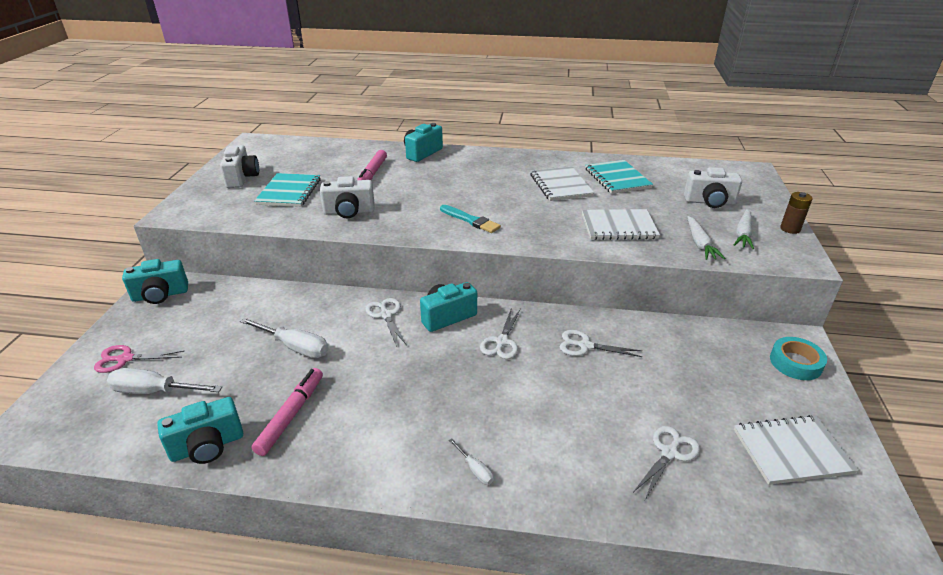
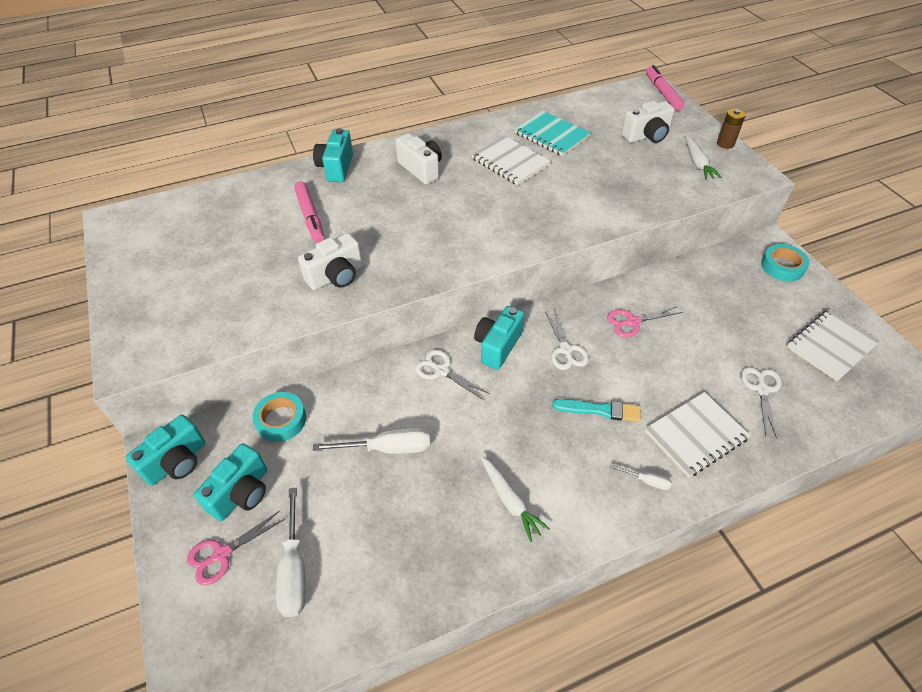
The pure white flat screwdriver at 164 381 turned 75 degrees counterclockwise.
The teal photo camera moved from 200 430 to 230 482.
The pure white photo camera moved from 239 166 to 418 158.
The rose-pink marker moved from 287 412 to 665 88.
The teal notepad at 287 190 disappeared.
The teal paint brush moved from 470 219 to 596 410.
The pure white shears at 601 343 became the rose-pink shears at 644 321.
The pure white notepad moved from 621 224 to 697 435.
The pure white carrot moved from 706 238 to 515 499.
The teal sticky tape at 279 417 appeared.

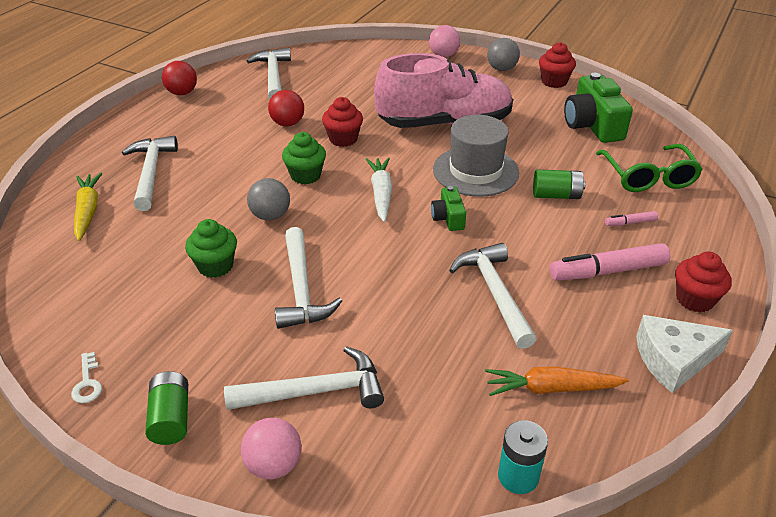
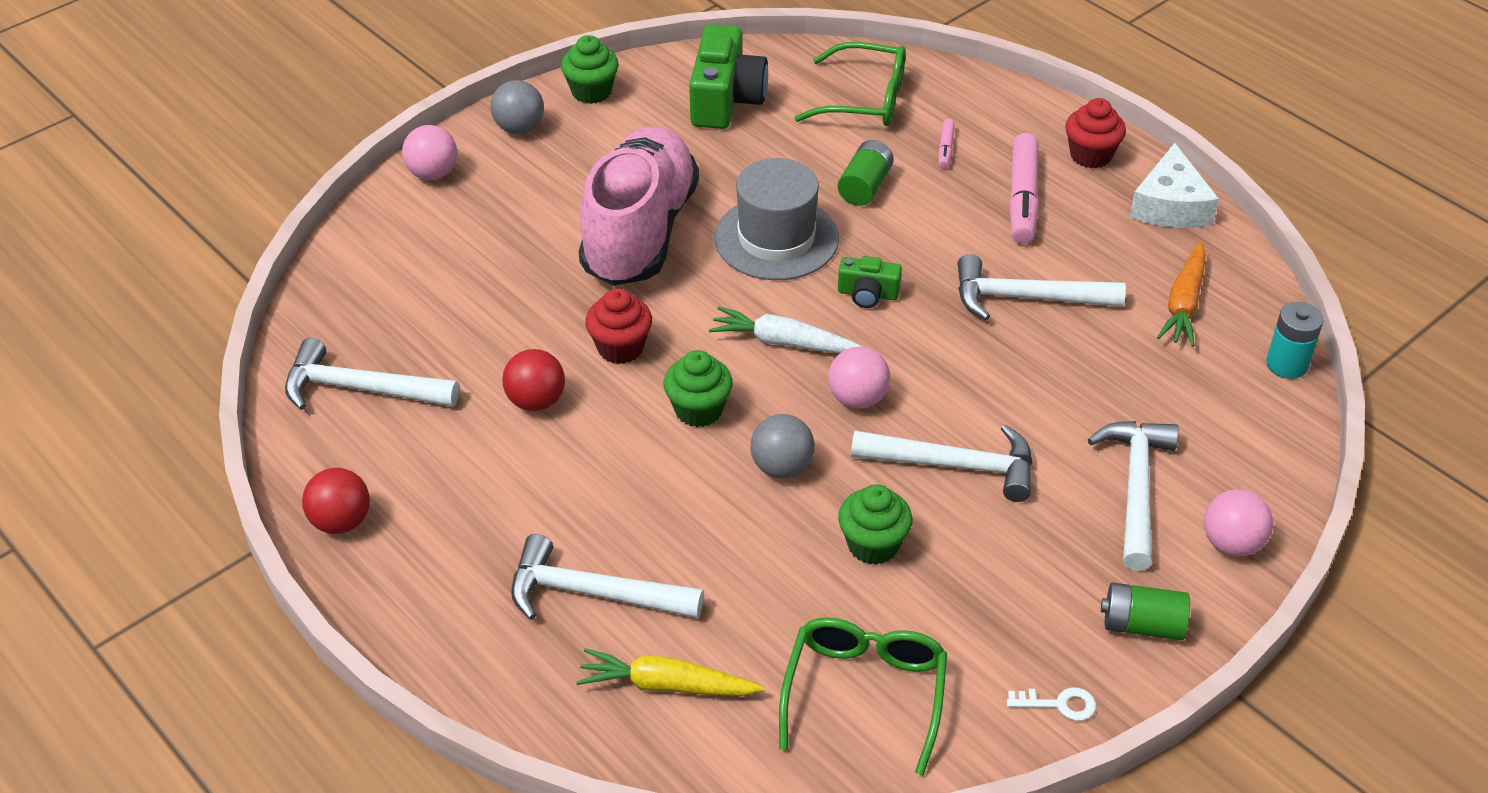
The scarlet muffin at 557 65 became the leaf-green muffin at 590 69.
The leaf-green photo camera at 598 108 turned 90 degrees counterclockwise.
The leaf-green eyeglasses at 863 696 appeared.
The rose-pink ball at 859 378 appeared.

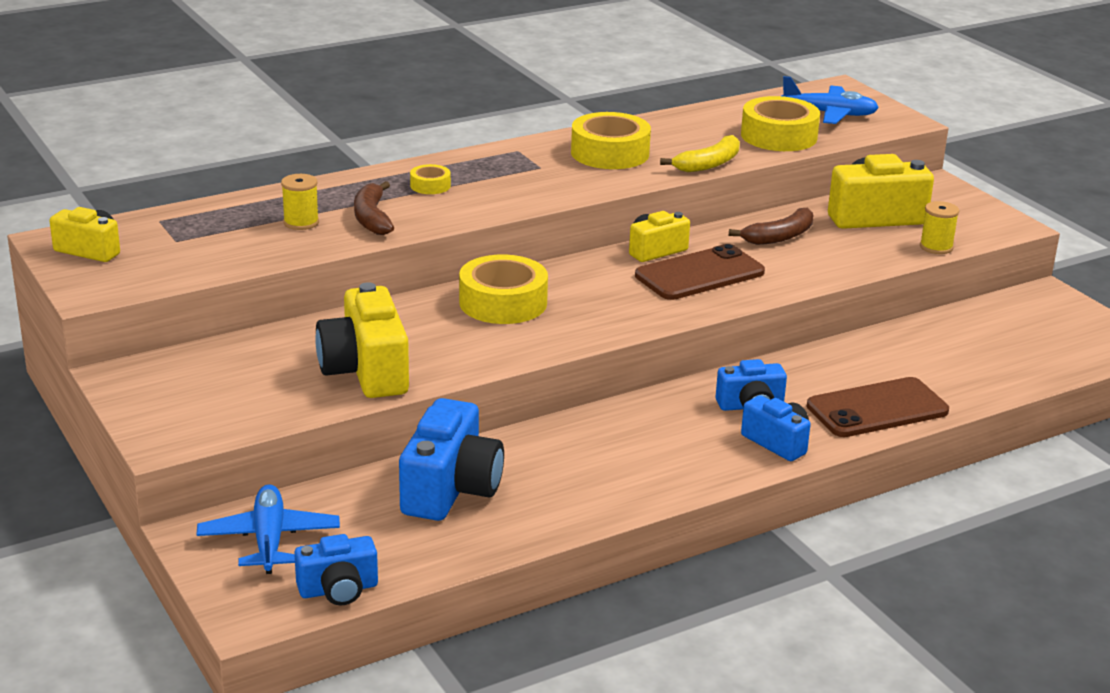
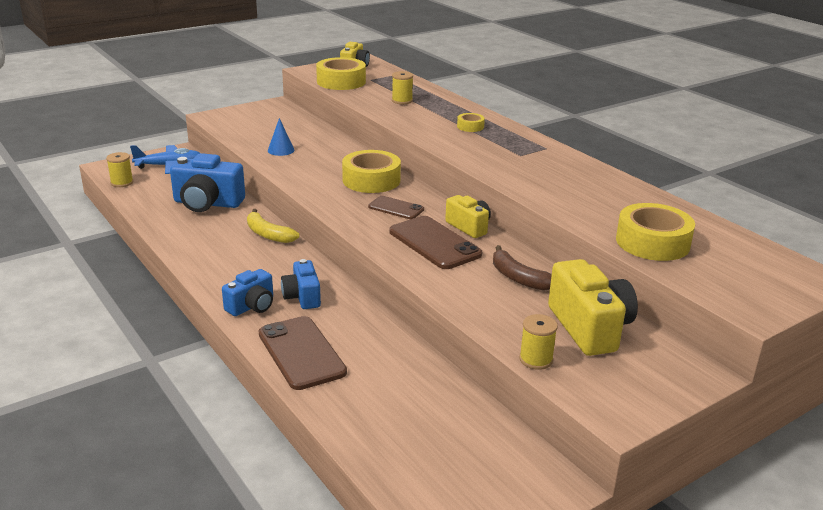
The royal blue photo camera at 336 570 was replaced by the yellow reel of thread at 119 169.
The yellow photo camera at 362 340 was replaced by the royal blue cone at 281 137.
The brown banana fruit at 374 208 disappeared.
The yellow sticky tape moved from 611 140 to 341 73.
The yellow banana fruit moved from 700 153 to 273 226.
The royal blue toy plane at 830 100 disappeared.
The brown mobile phone at 396 207 appeared.

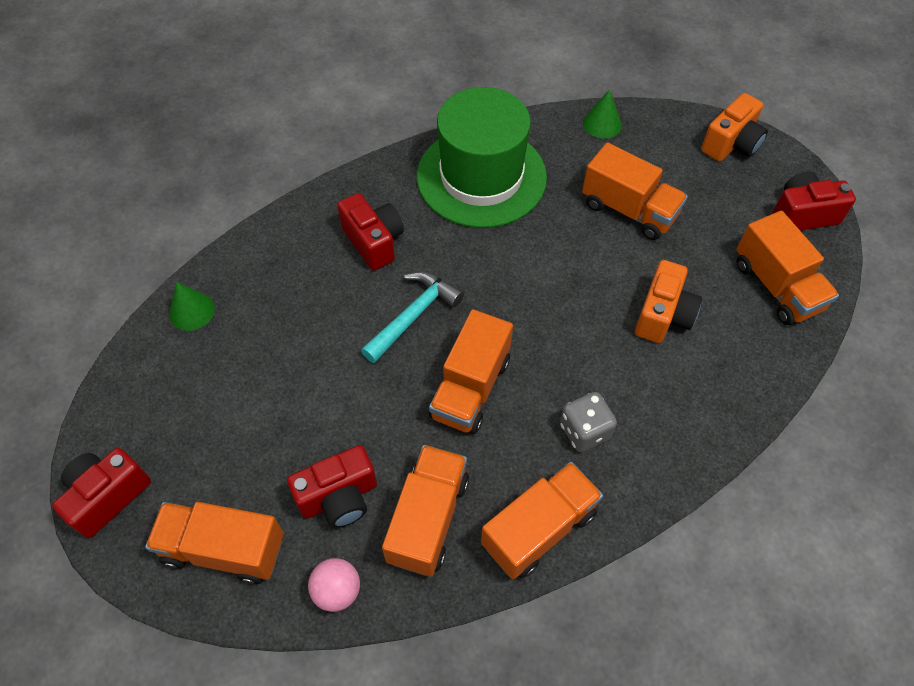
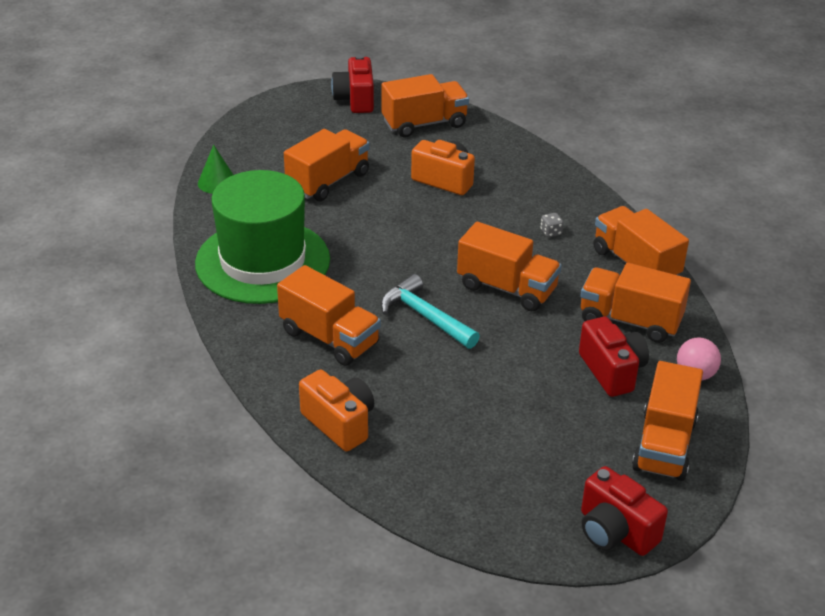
The leaf-green cone at 192 306 disappeared.
The scarlet photo camera at 370 232 was replaced by the bright orange lorry at 329 315.
The grey dice at 588 422 changed to 0.52 times the size.
The bright orange photo camera moved from 734 127 to 336 410.

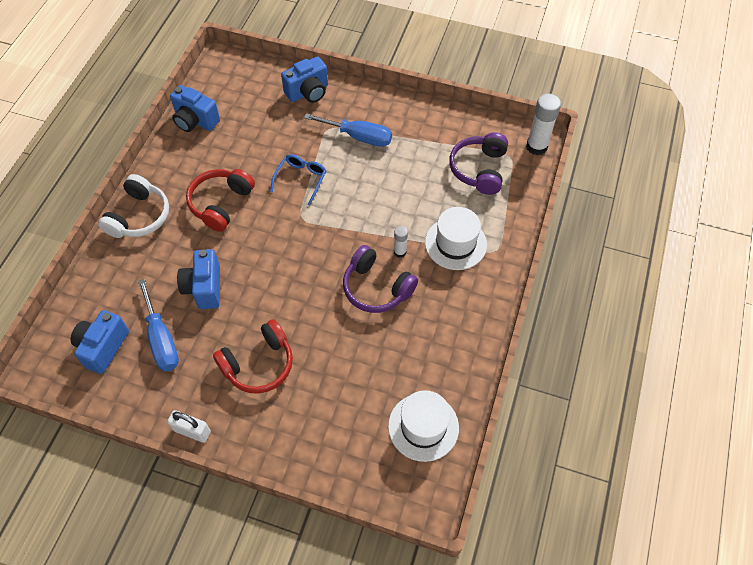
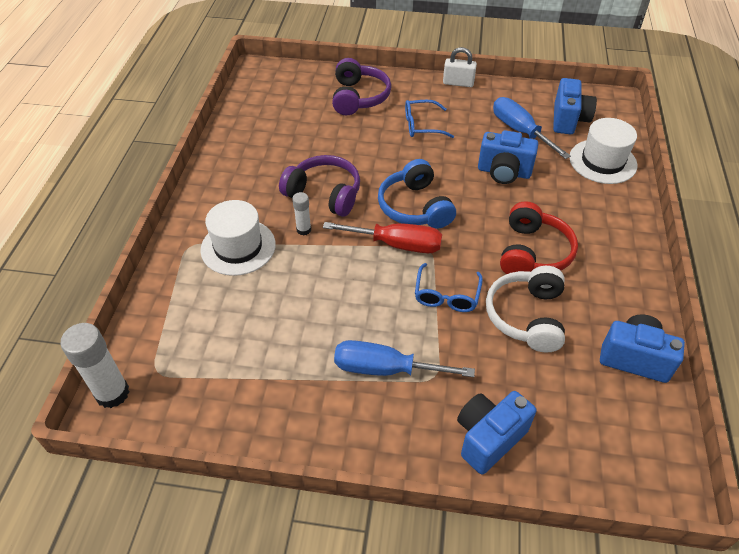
The pure white headset moved from 133 206 to 525 309.
The royal blue photo camera at 198 279 turned 120 degrees clockwise.
The scarlet headset at 253 356 was replaced by the royal blue eyeglasses at 429 119.
The pure white tall hat moved from 423 426 to 603 151.
The purple headset moved from 478 163 to 361 86.
The scarlet flat screwdriver at 382 237 appeared.
The royal blue headset at 417 194 appeared.

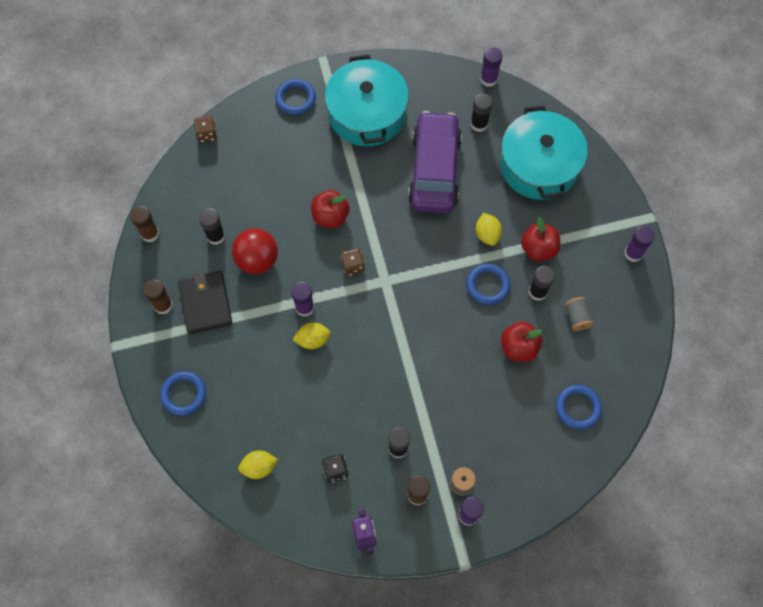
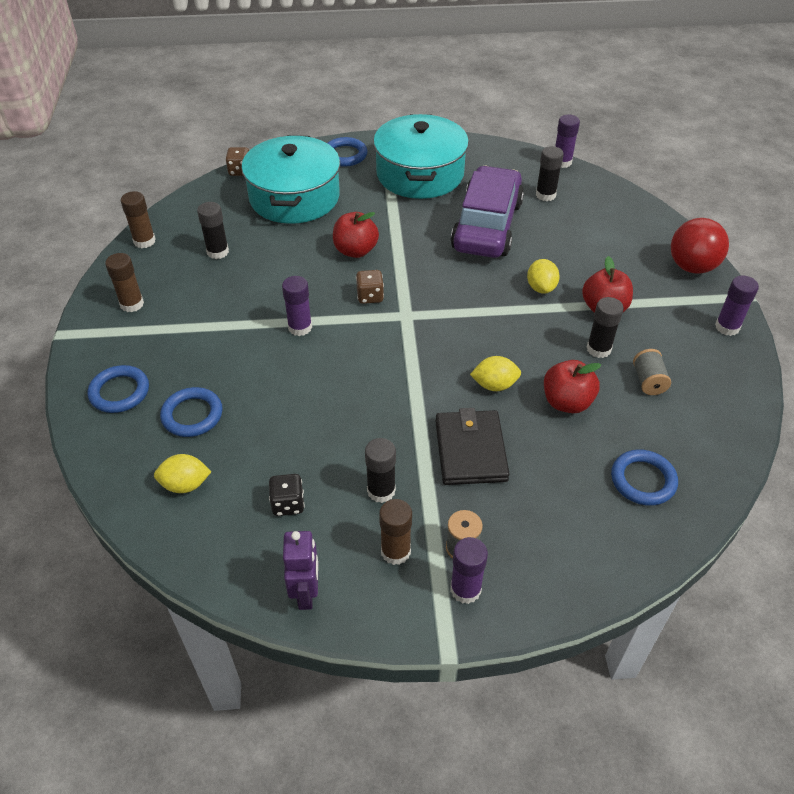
The black wallet moved from 205 302 to 472 446.
The scarlet ball moved from 255 251 to 700 246.
The yellow toy lemon moved from 312 336 to 495 373.
The royal blue hoop moved from 488 284 to 191 412.
The teal pot moved from 544 153 to 290 179.

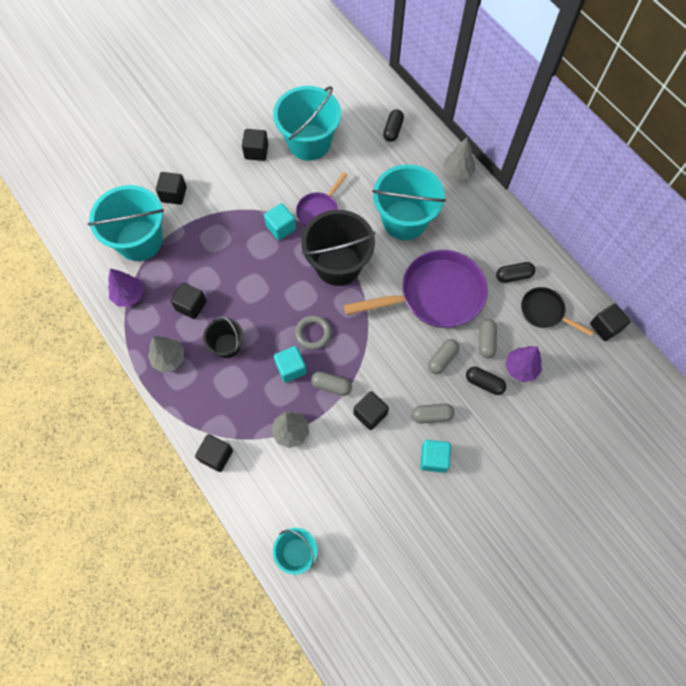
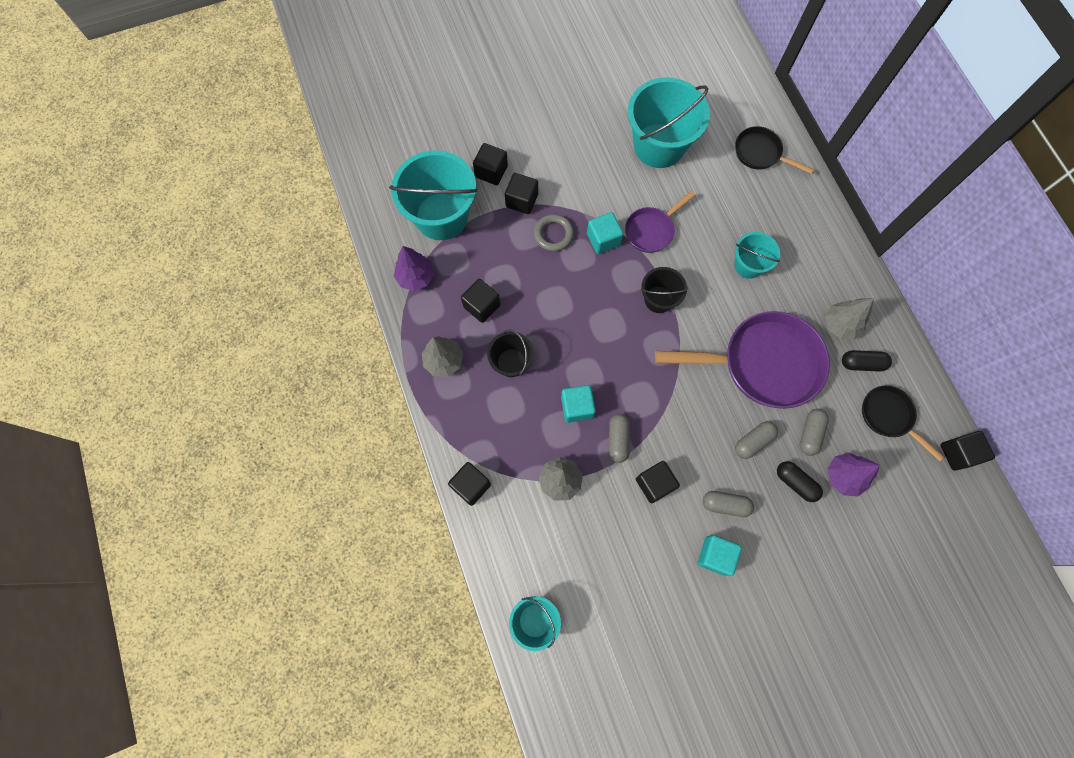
The black solid cube moved from 255 145 to 521 193.
The grey hoop moved from 313 332 to 554 233.
The black bucket at 338 248 changed to 0.54 times the size.
The grey pill shape at 331 383 turned 60 degrees clockwise.
The teal bucket at 409 202 changed to 0.54 times the size.
The black pill shape at 393 125 was replaced by the black pan at 774 150.
The grey fir tree moved from 459 159 to 849 319.

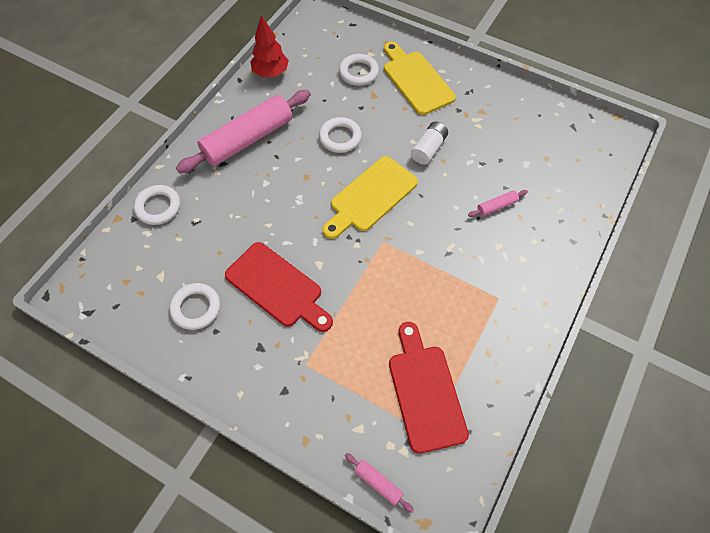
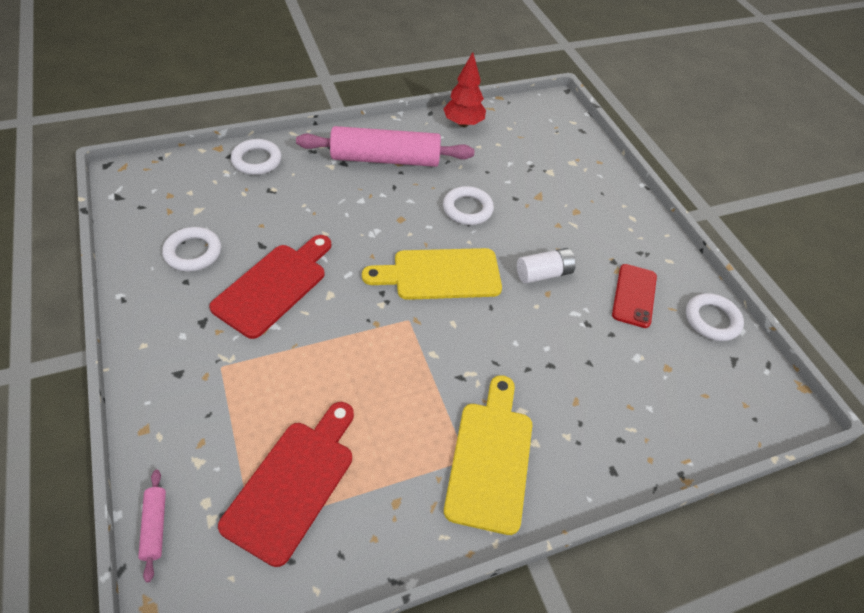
The scarlet chopping board at 279 287 turned 135 degrees counterclockwise.
The pure white hoop moved from 359 70 to 715 317.
The yellow chopping board moved from 420 78 to 488 455.
The rose-pink pastry roller at 498 203 disappeared.
The scarlet mobile phone at 634 296 appeared.

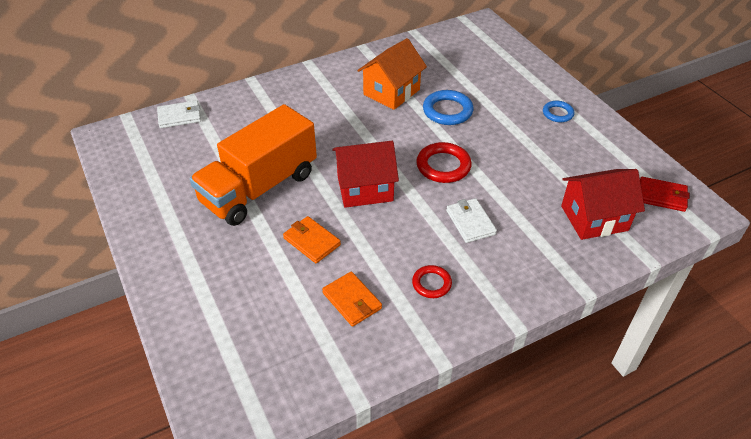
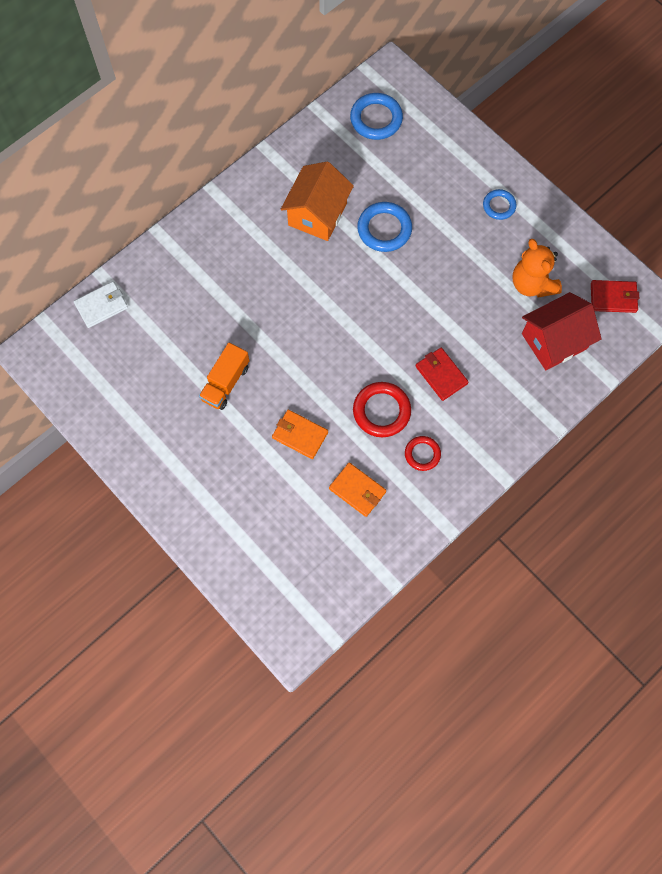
The bright orange lorry at 253 165 changed to 0.49 times the size.
The scarlet cottage at 365 174 disappeared.
The scarlet hoop moved from 444 162 to 382 409.
The pure white wallet at 471 220 became the scarlet wallet at 442 374.
The royal blue hoop at 376 116 appeared.
The bright orange teddy at 537 268 appeared.

